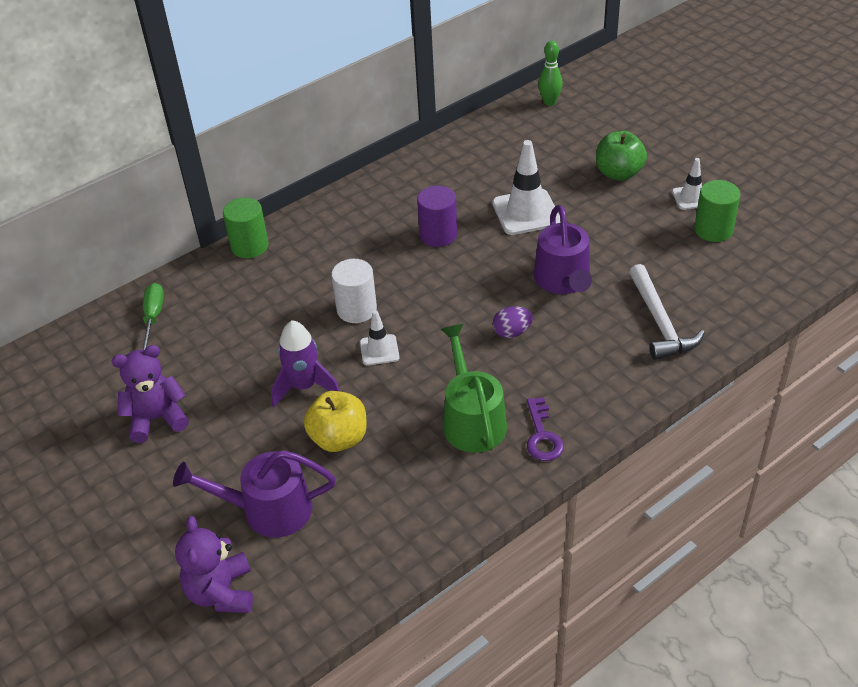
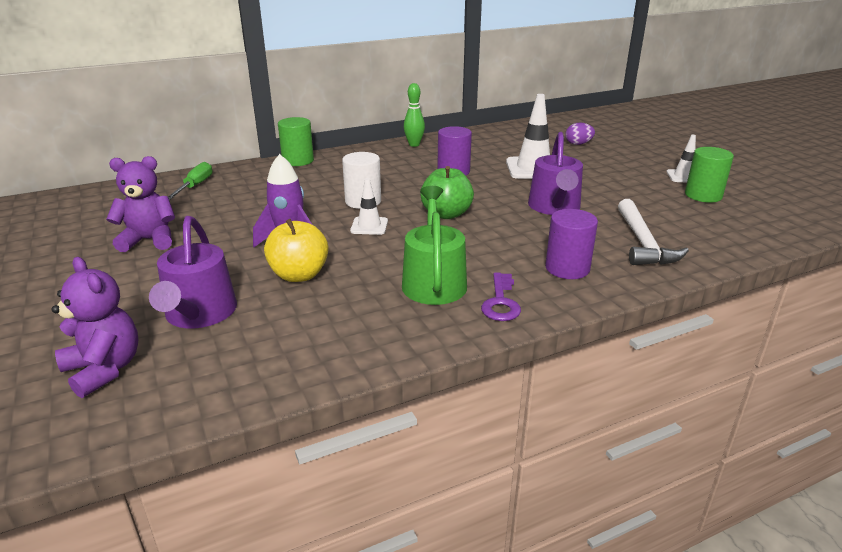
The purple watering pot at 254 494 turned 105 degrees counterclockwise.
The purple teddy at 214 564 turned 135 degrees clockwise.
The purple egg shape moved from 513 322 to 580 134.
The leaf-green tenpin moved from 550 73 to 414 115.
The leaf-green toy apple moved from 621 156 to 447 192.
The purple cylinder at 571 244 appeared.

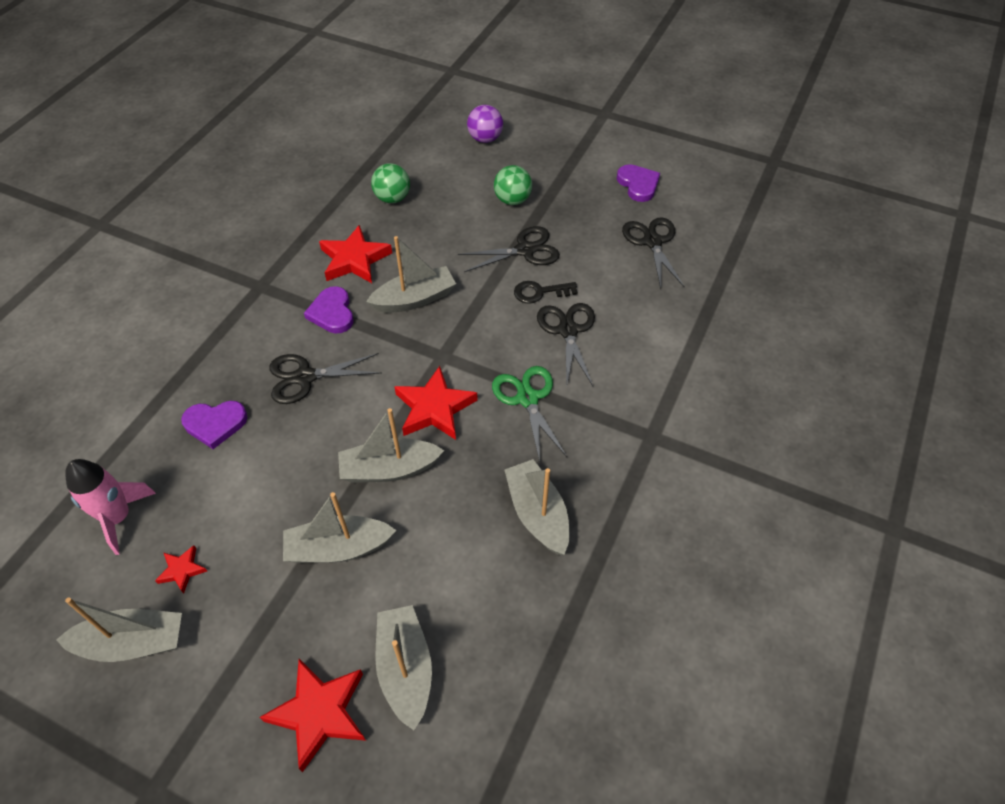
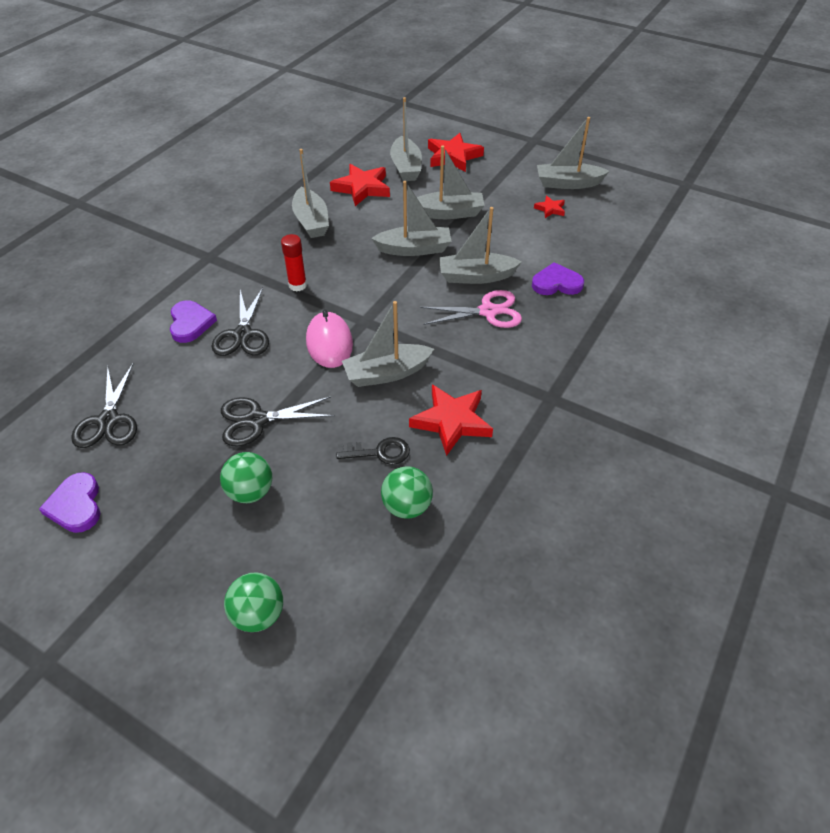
The rose-pink rocket at 110 507 disappeared.
The black shears at 325 378 became the rose-pink shears at 471 309.
The purple heart shape moved from 329 309 to 193 321.
The scarlet star moved from 436 403 to 360 185.
The purple ball at 485 124 became the leaf-green ball at 253 602.
The leaf-green shears at 529 414 was replaced by the scarlet glue stick at 294 263.
The black door key moved from 546 292 to 373 451.
The rose-pink PC mouse at 329 339 appeared.
The grey toy boat at 480 245 appeared.

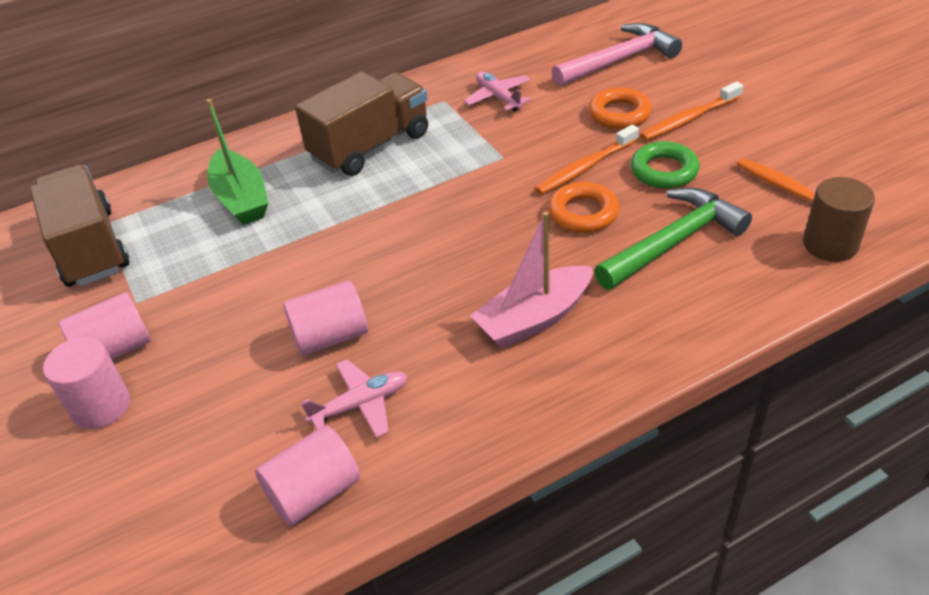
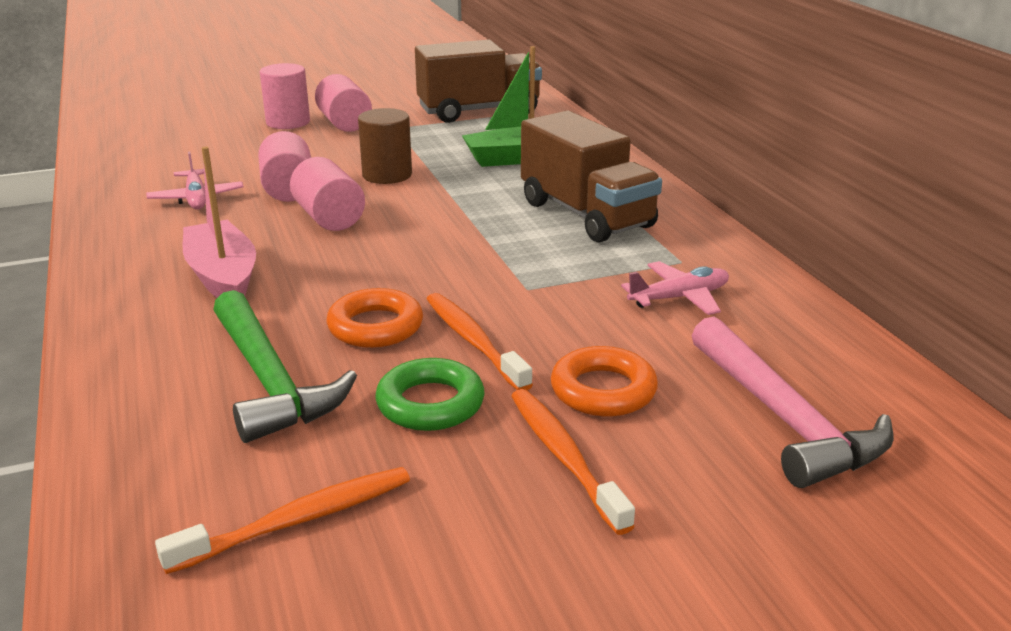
The rose-pink cylinder moved from 307 475 to 327 194.
The brown cylinder moved from 839 219 to 385 146.

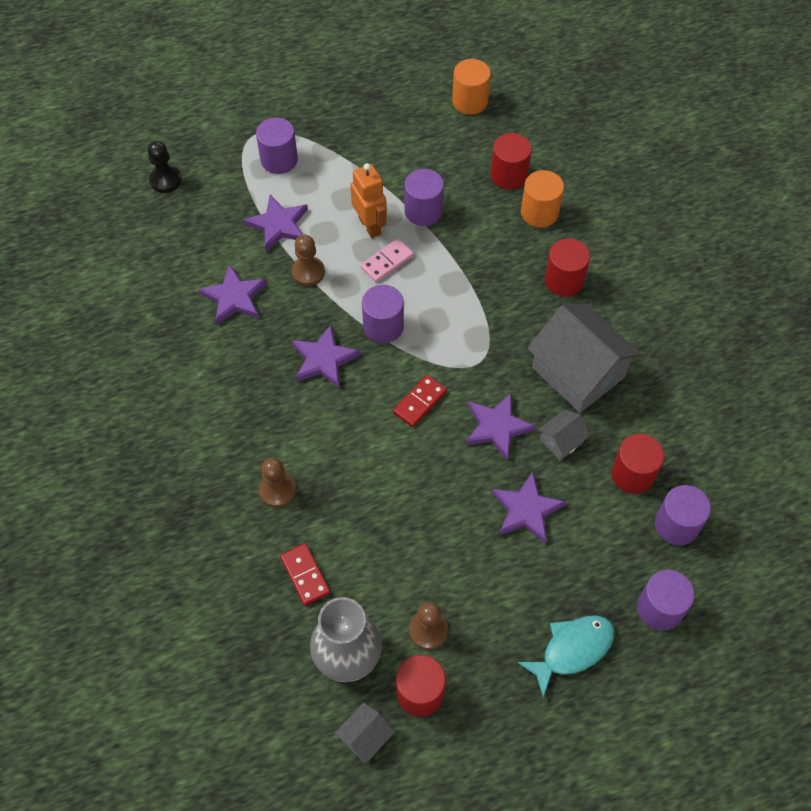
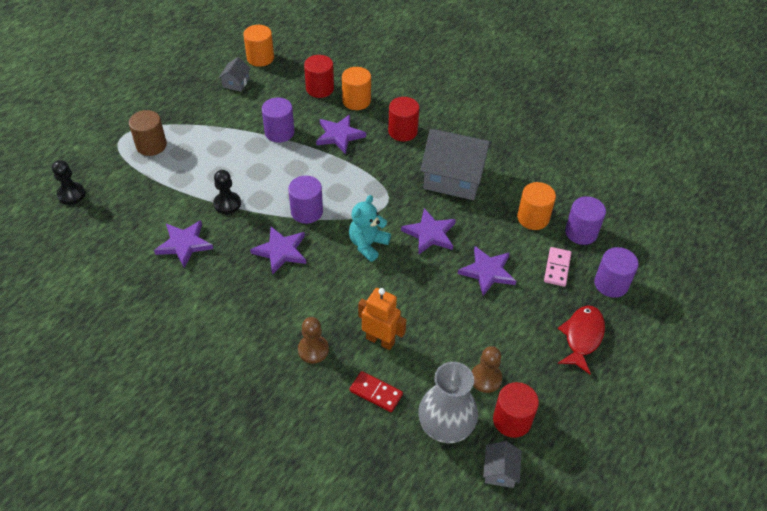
The purple star moved from 275 223 to 341 134.
The purple cylinder at 277 145 became the brown cylinder at 148 133.
The brown pawn at 308 260 became the black pawn at 227 192.
The bright orange robot figure moved from 368 200 to 382 319.
The rose-pink domino tile moved from 387 260 to 557 267.
The scarlet domino tile at 420 401 was replaced by the teal teddy at 370 228.
The teal fish figure at 565 656 became the scarlet fish figure at 581 340.
The grey cottage moved from 564 435 to 234 74.
The scarlet cylinder at 637 464 became the bright orange cylinder at 536 206.

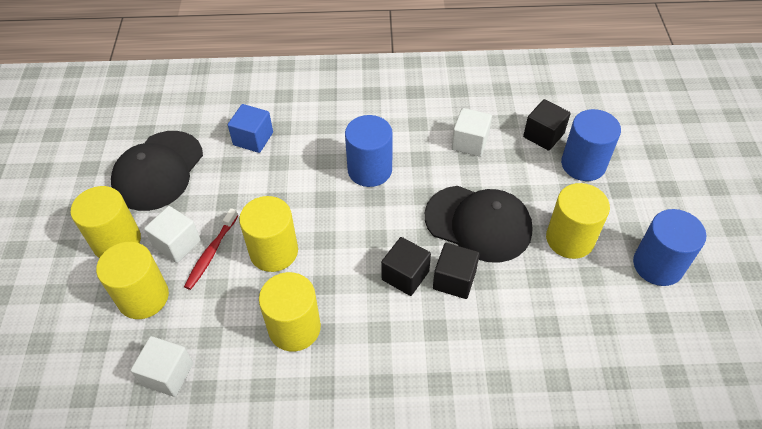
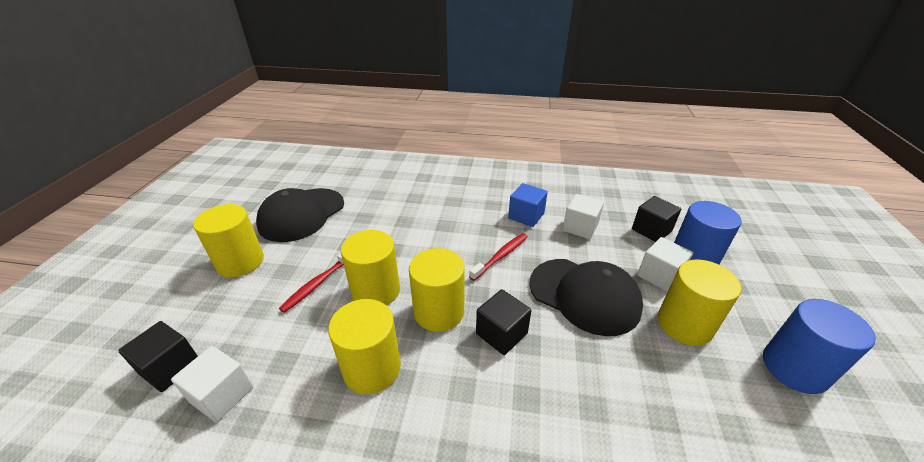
The yellow cylinder moved from 132 280 to 437 290.
The pure white solid cube moved from 172 234 to 665 264.
The royal blue solid cube moved from 250 128 to 528 205.
The royal blue cylinder at 369 151 disappeared.
The black solid cube moved from 456 271 to 158 356.
The scarlet dental brush at 498 257 appeared.

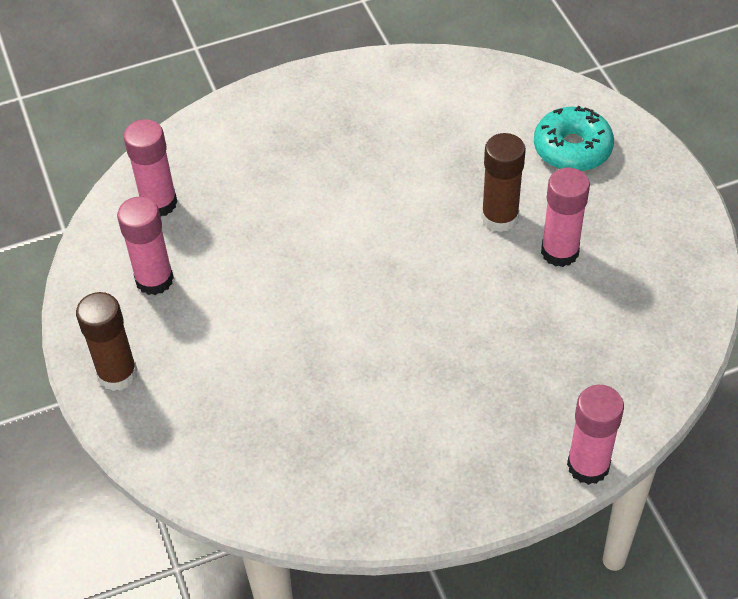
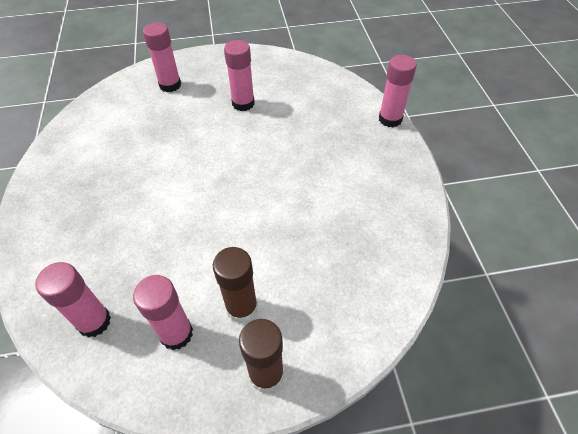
The brown glue stick moved from 503 182 to 235 285.
The teal doughnut at 574 138 was replaced by the rose-pink glue stick at 162 57.

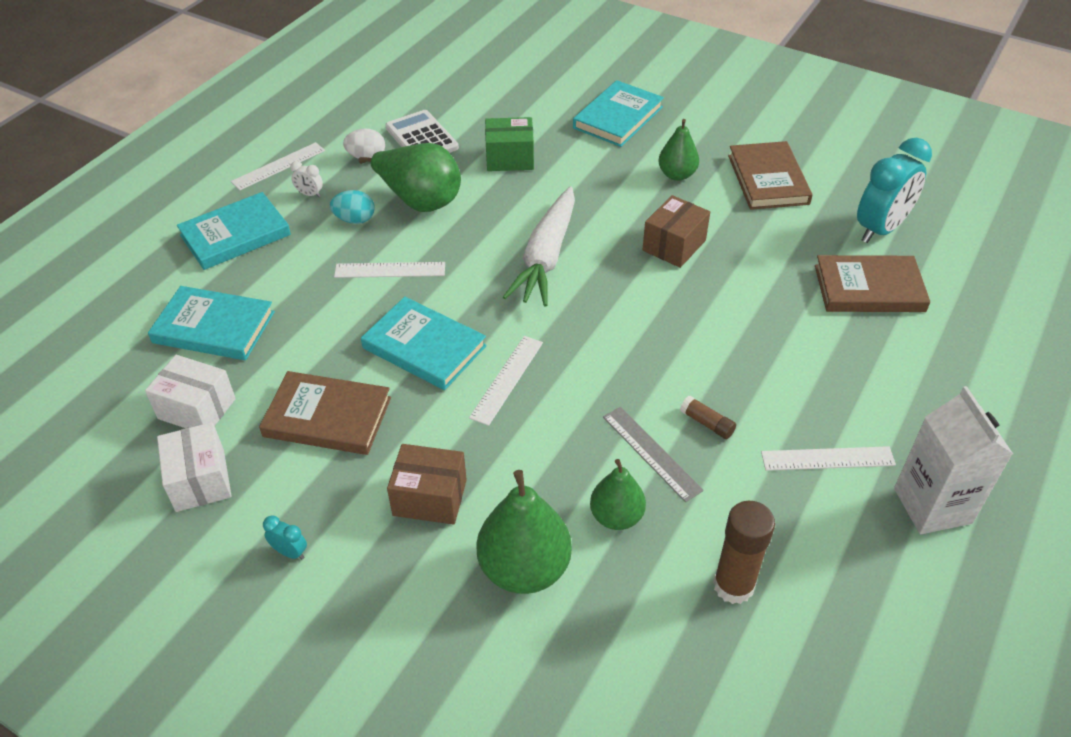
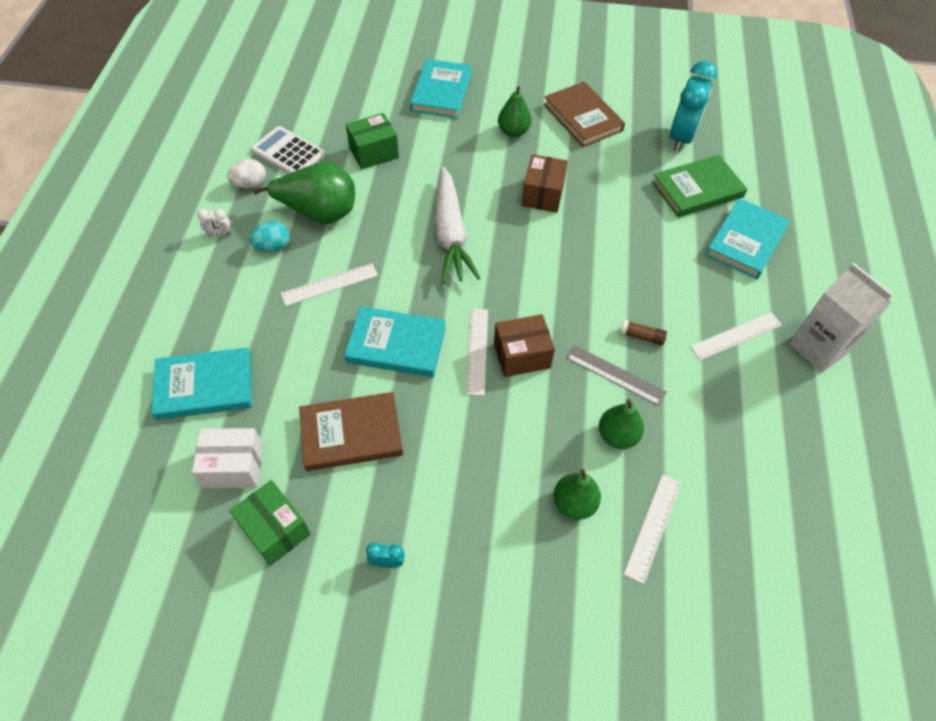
The pure white package at 194 467 became the leaf-green package at 270 523.
The teal hardback moved from 234 231 to 747 238.
The pure white ruler moved from 278 166 to 652 529.
The brown package moved from 427 484 to 524 345.
The leaf-green pear fruit at 524 532 changed to 0.61 times the size.
The brown glue stick at 744 552 disappeared.
The brown hardback at 872 283 became the leaf-green hardback at 699 186.

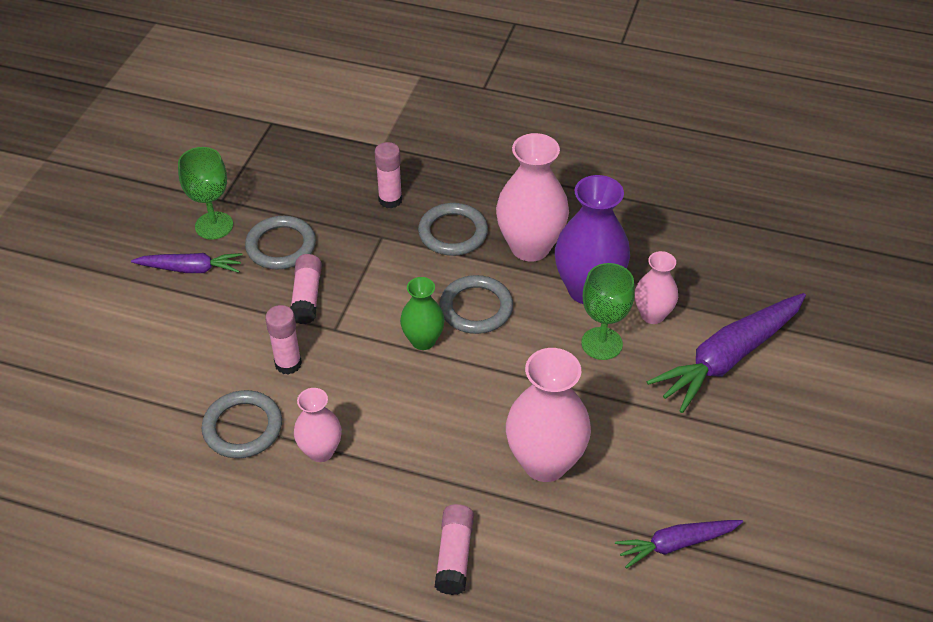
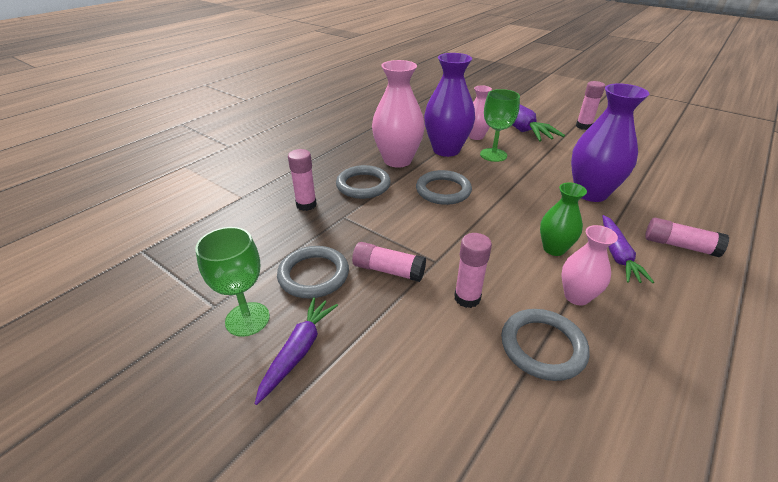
The leaf-green vase moved from 422 313 to 563 219.
The rose-pink vase at 548 415 became the purple vase at 610 142.
The purple carrot moved from 679 544 to 628 249.
The rose-pink glue stick at 590 105 appeared.

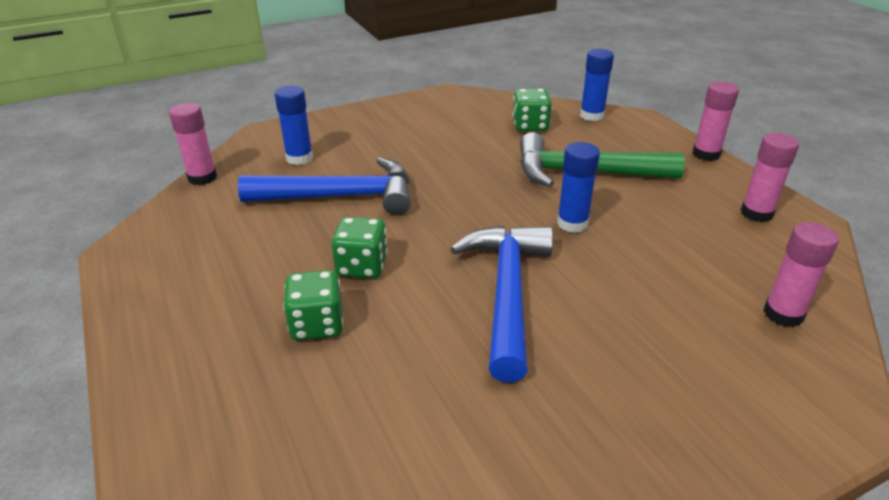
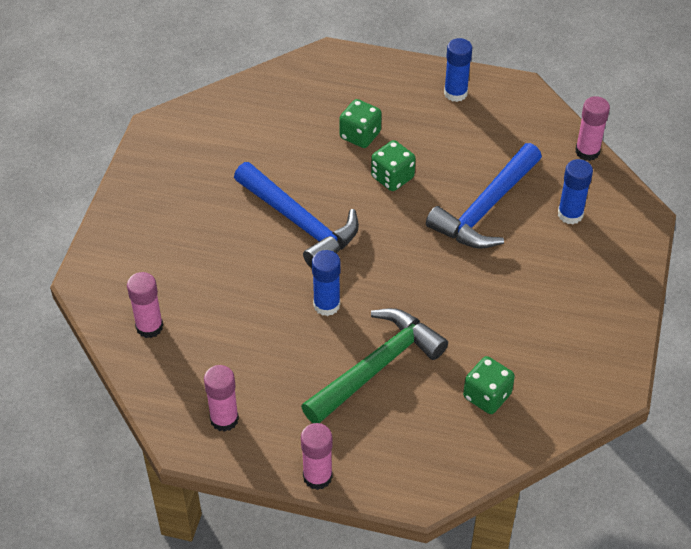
The royal blue glue stick moved from 597 85 to 458 70.

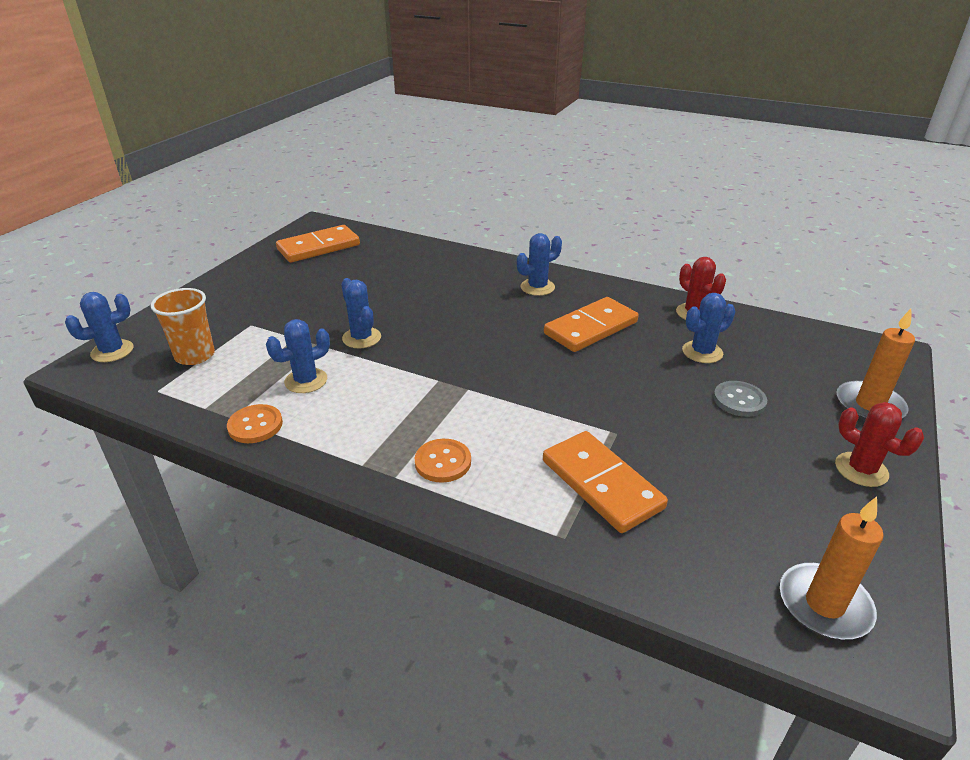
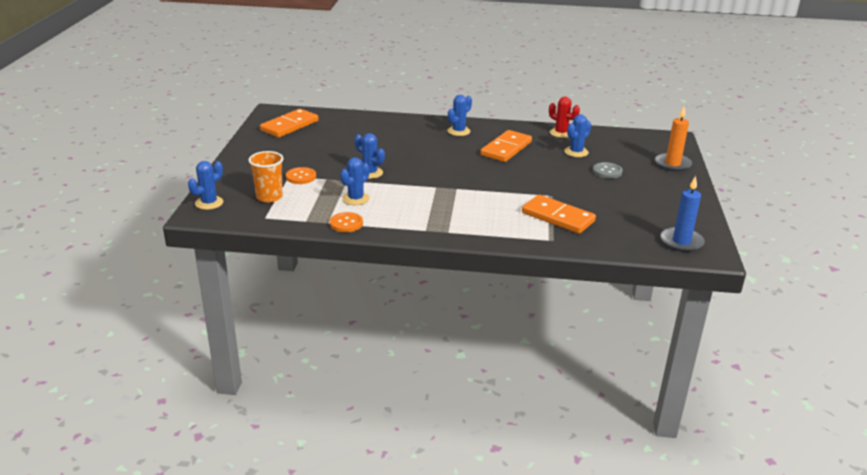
The bright orange button moved from 443 461 to 301 175.
The bright orange wax candle at 832 568 became the royal blue wax candle at 682 214.
The scarlet prickly plant at 879 444 disappeared.

